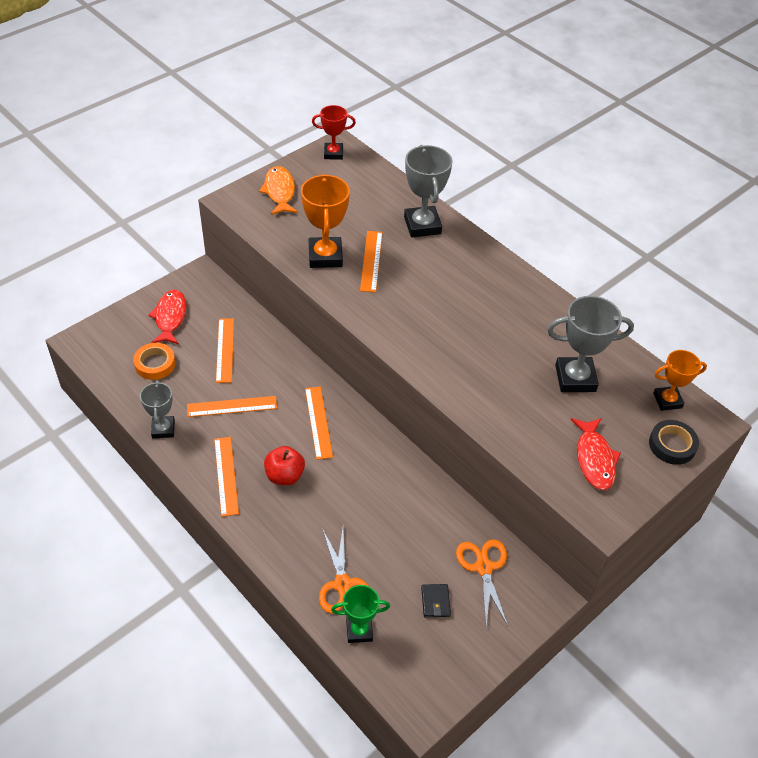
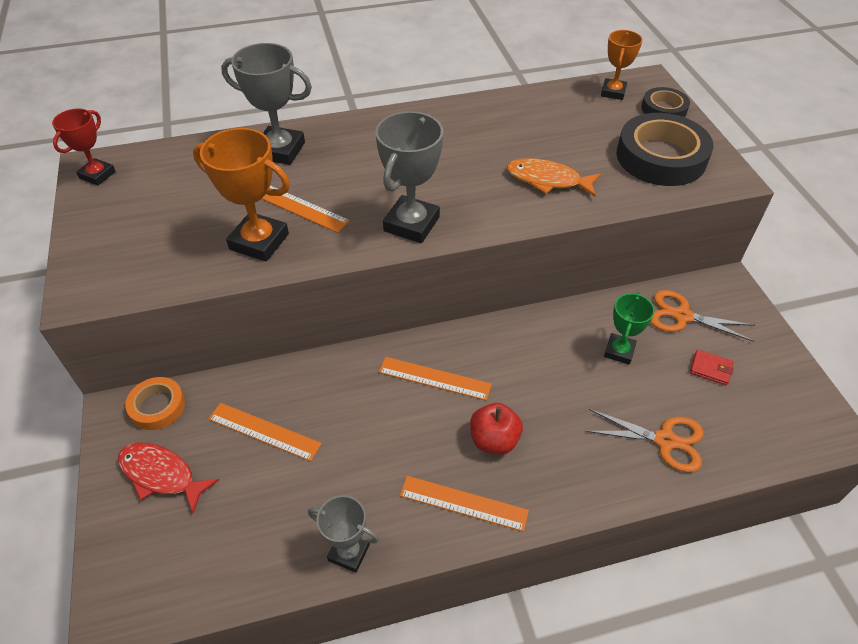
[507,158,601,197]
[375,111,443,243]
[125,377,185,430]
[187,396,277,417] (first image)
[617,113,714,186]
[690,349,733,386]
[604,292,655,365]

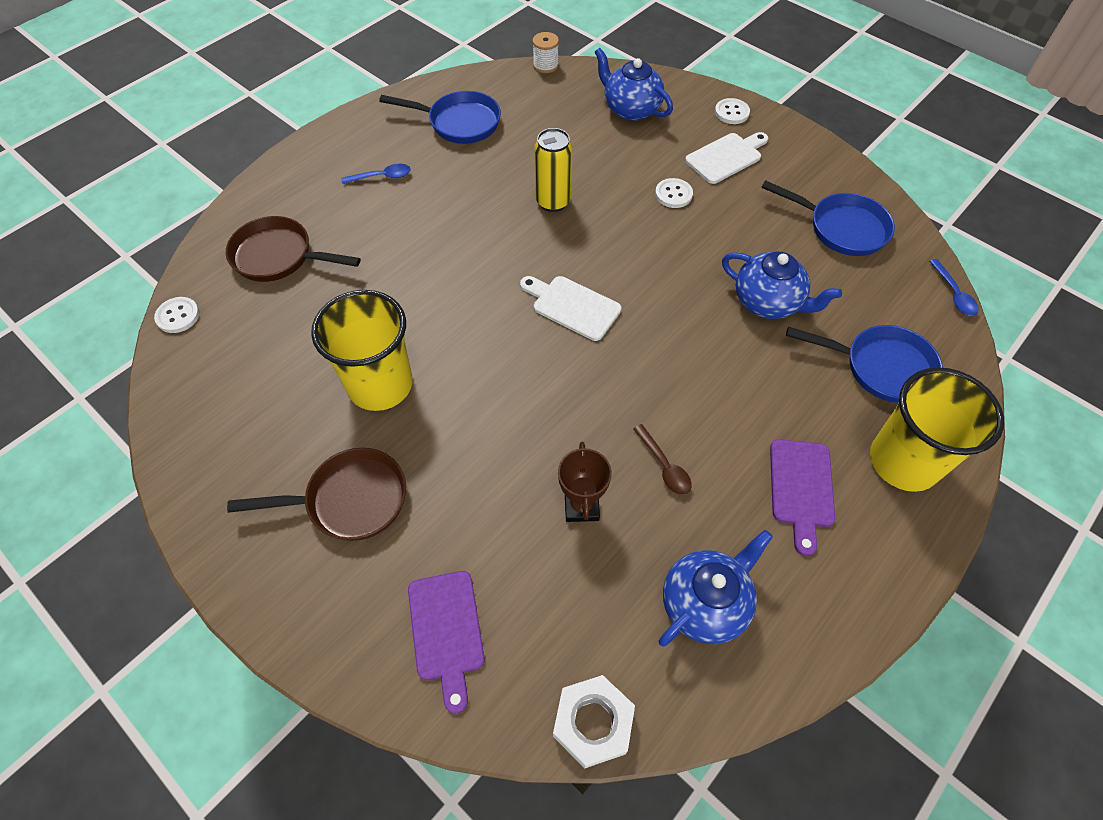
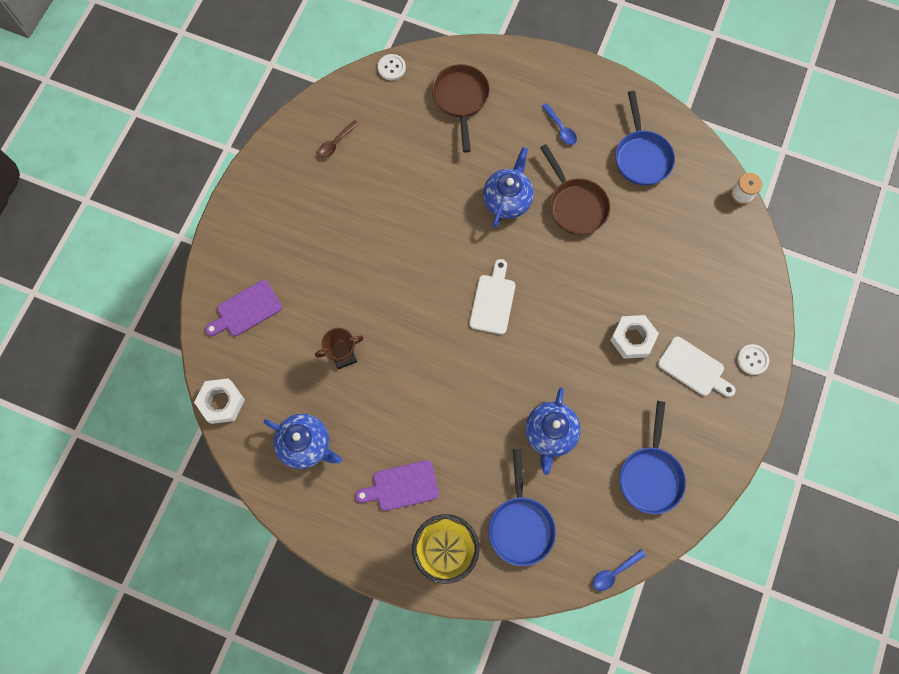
[483,147,534,228]
[534,128,573,212] (first image)
[610,315,659,359]
[311,290,412,411] (first image)
[318,120,359,158]
[540,144,610,235]

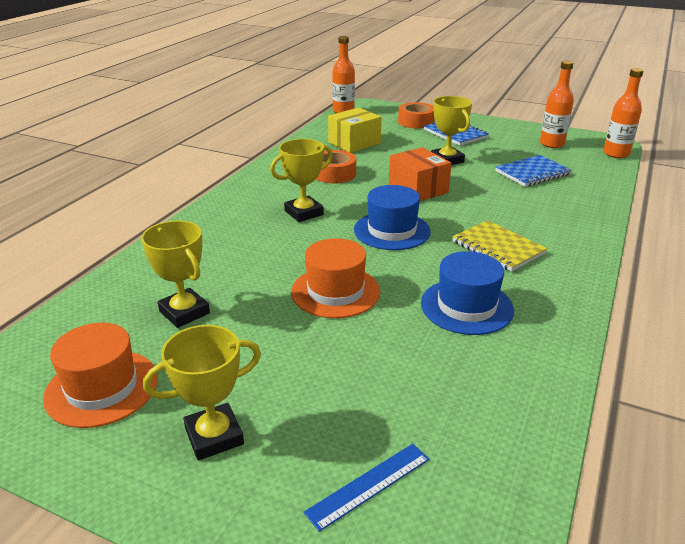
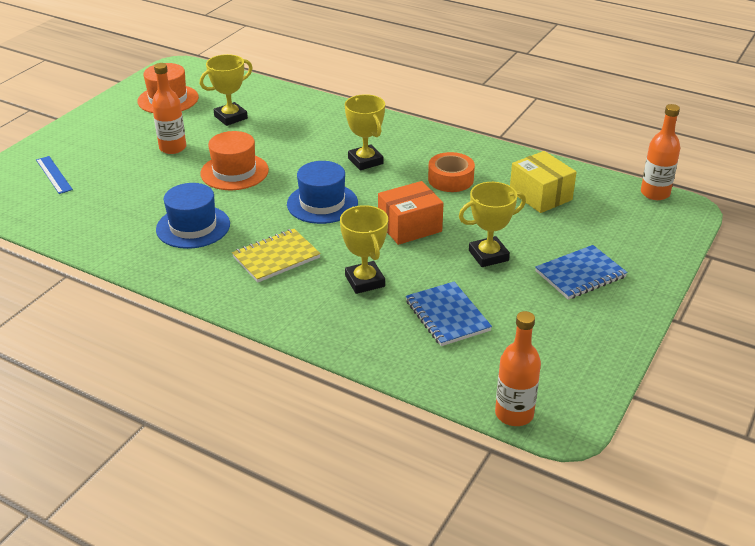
[152,63,186,154]
[398,102,434,129] (first image)
[340,205,388,294]

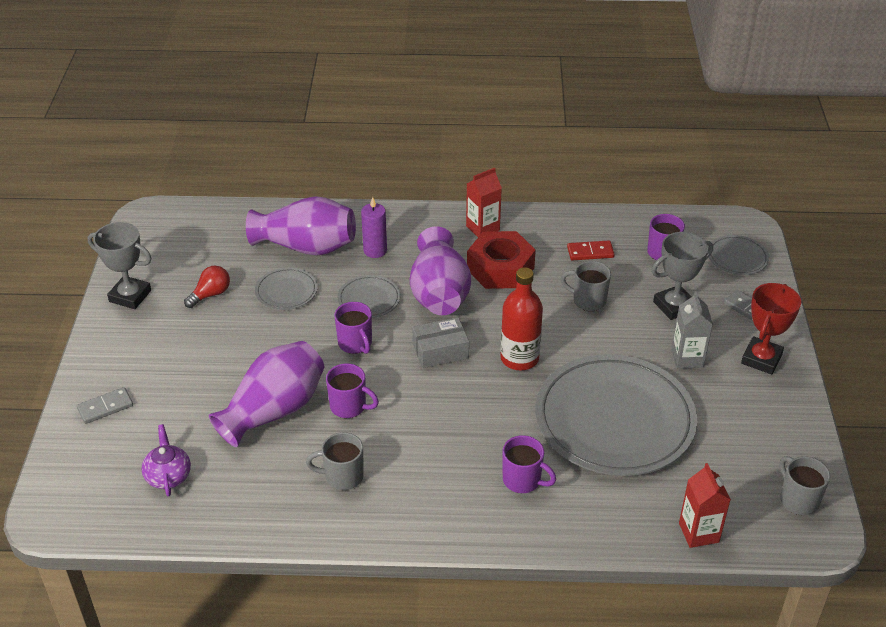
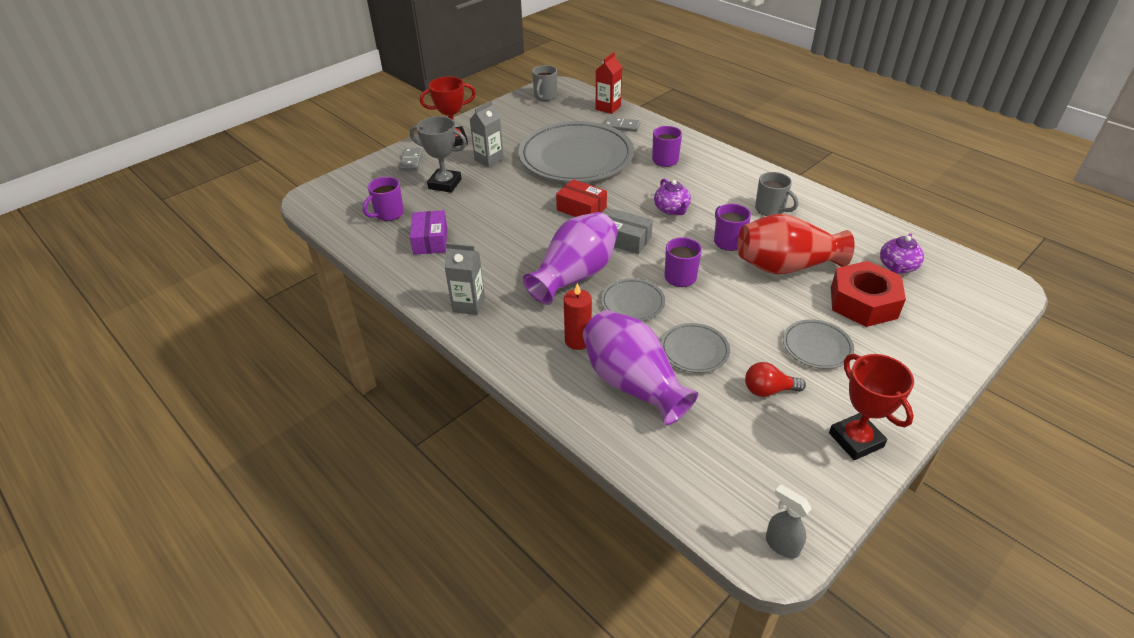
[444,243,485,315]
[564,283,592,350]
[829,354,914,460]
[831,261,906,327]
[783,319,854,369]
[410,210,447,255]
[560,261,611,311] (first image)
[556,179,607,217]
[738,214,855,274]
[604,117,640,132]
[654,179,691,215]
[766,484,812,559]

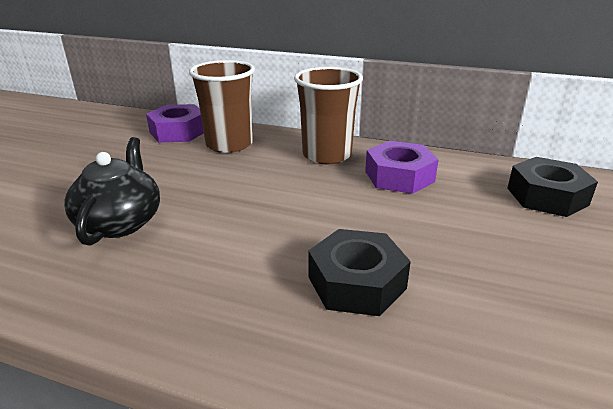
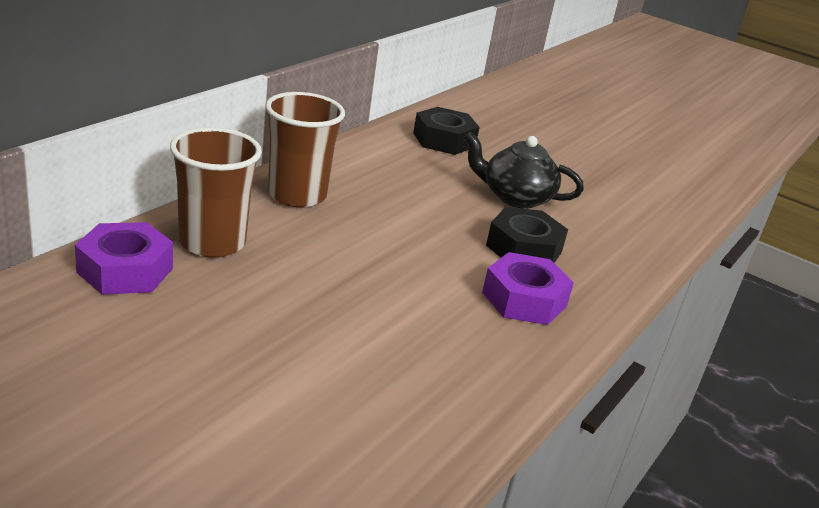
[464,132,584,209]
[482,252,574,325]

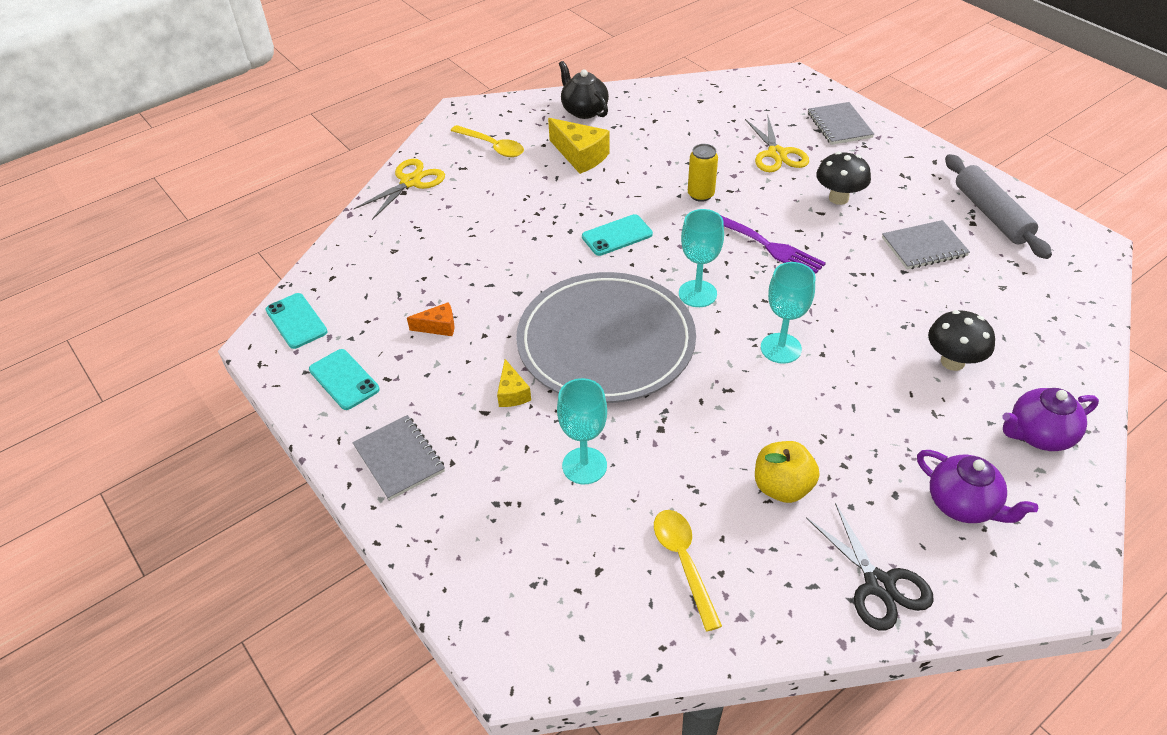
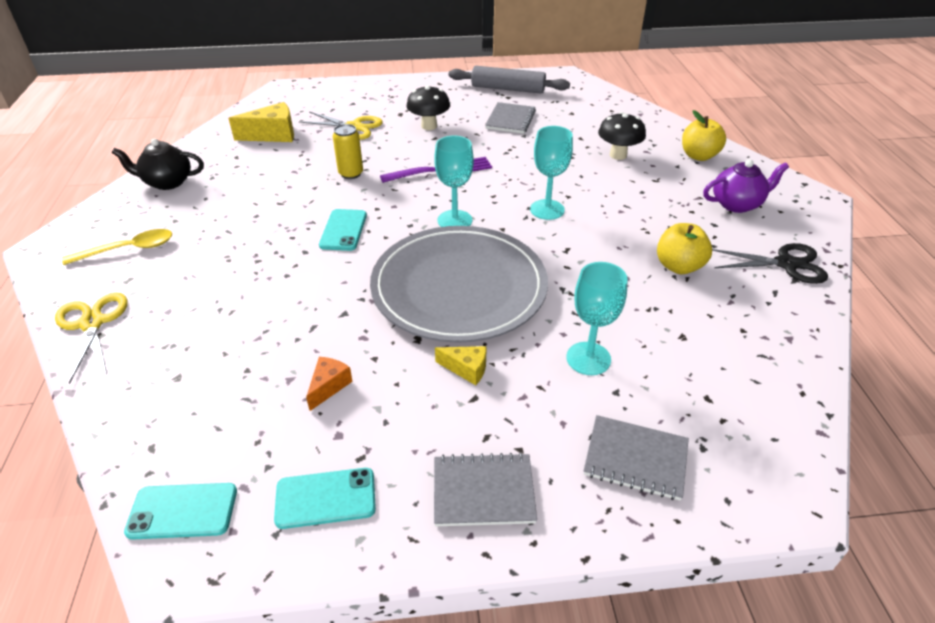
[584,415,689,501]
[228,102,294,142]
[682,110,726,161]
[654,510,722,632] (first image)

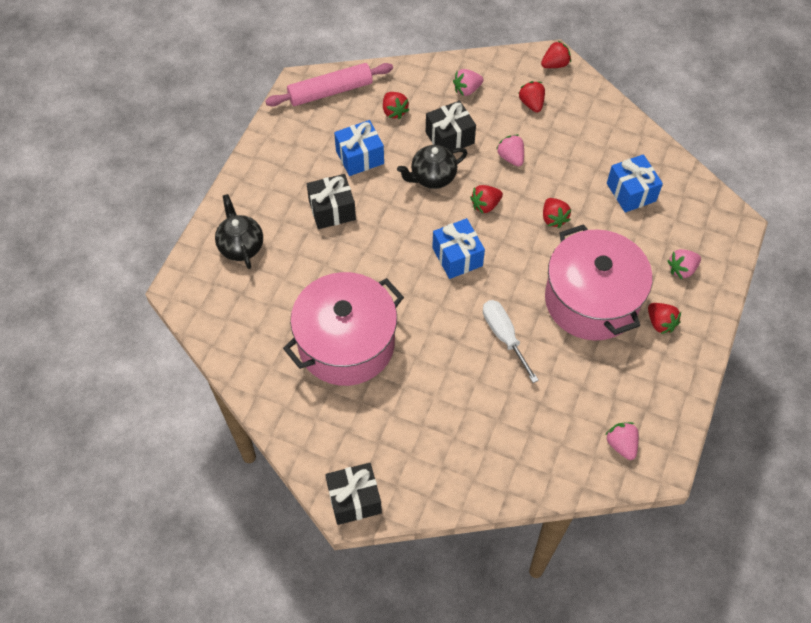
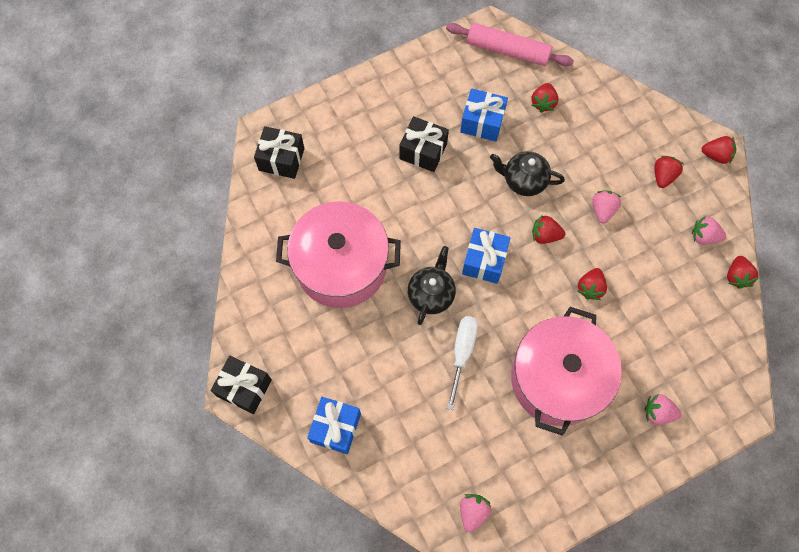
[692,216,726,245]
[254,126,305,179]
[307,397,361,454]
[408,246,456,325]
[727,256,758,289]

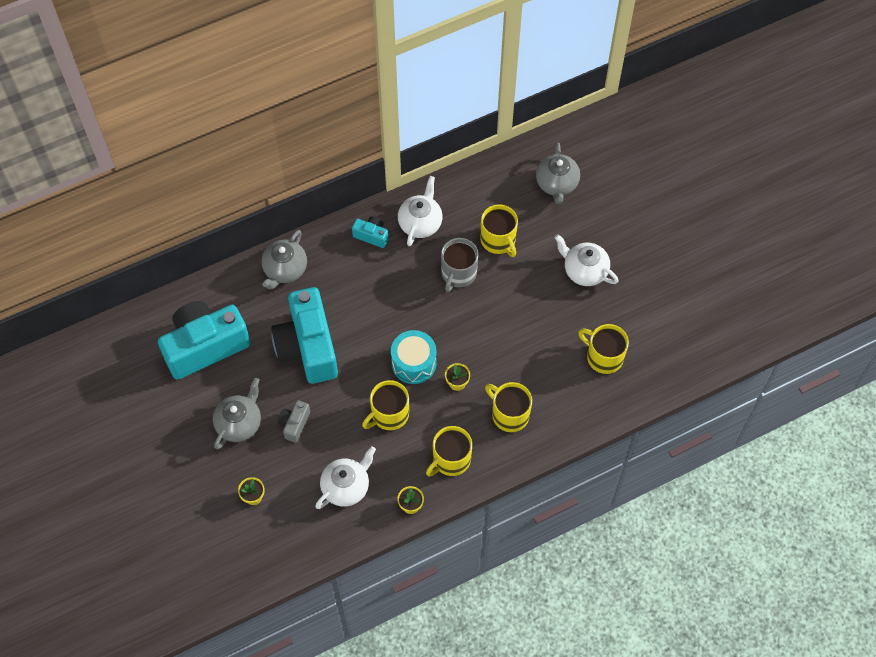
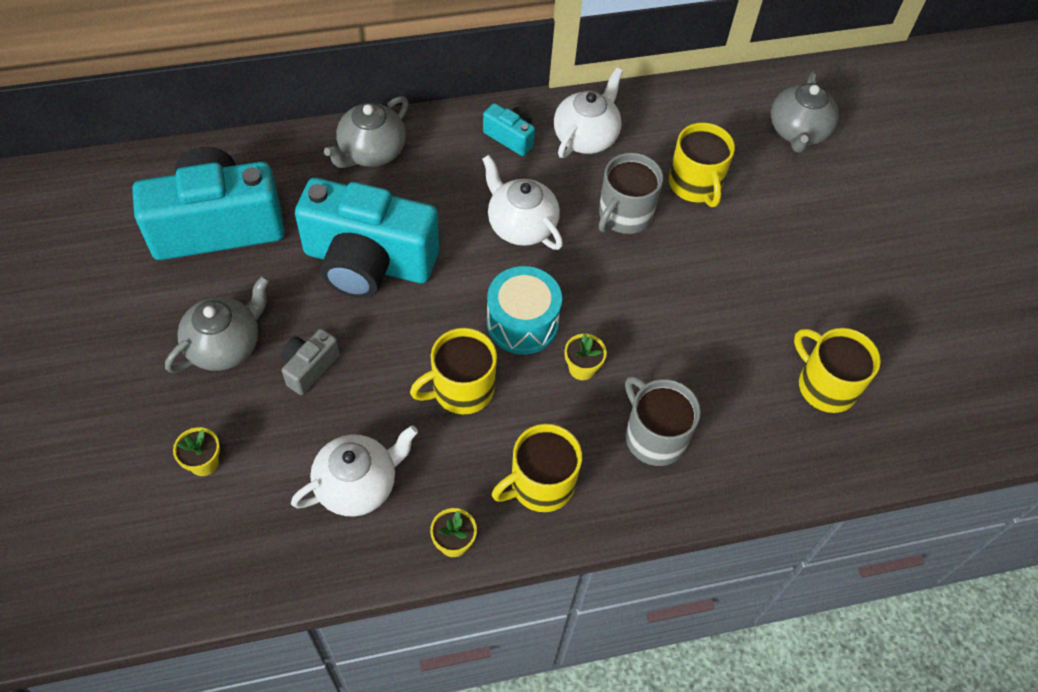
[482,155,563,250]
[295,178,439,298]
[625,376,701,466]

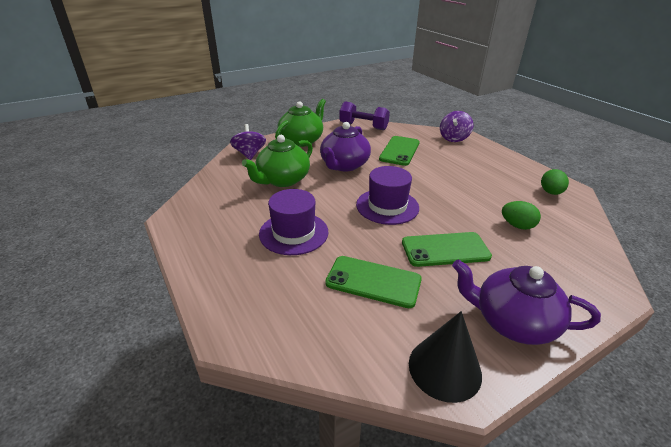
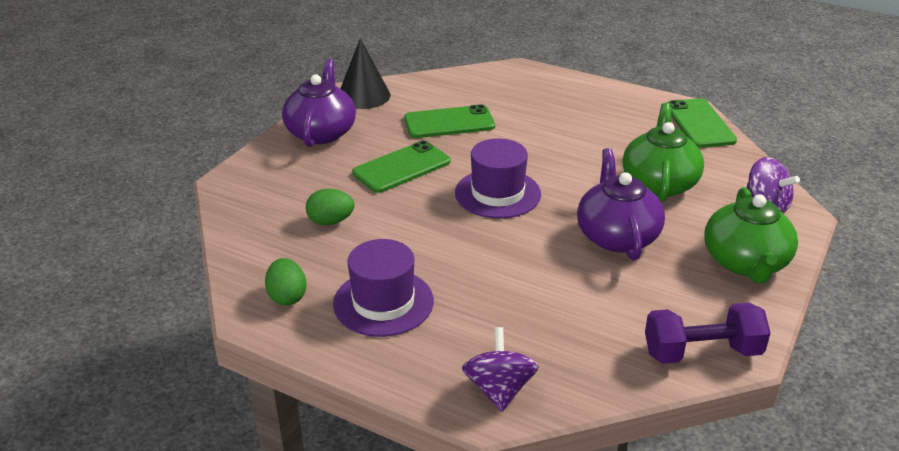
[667,98,737,148]
[333,239,434,337]
[282,59,356,147]

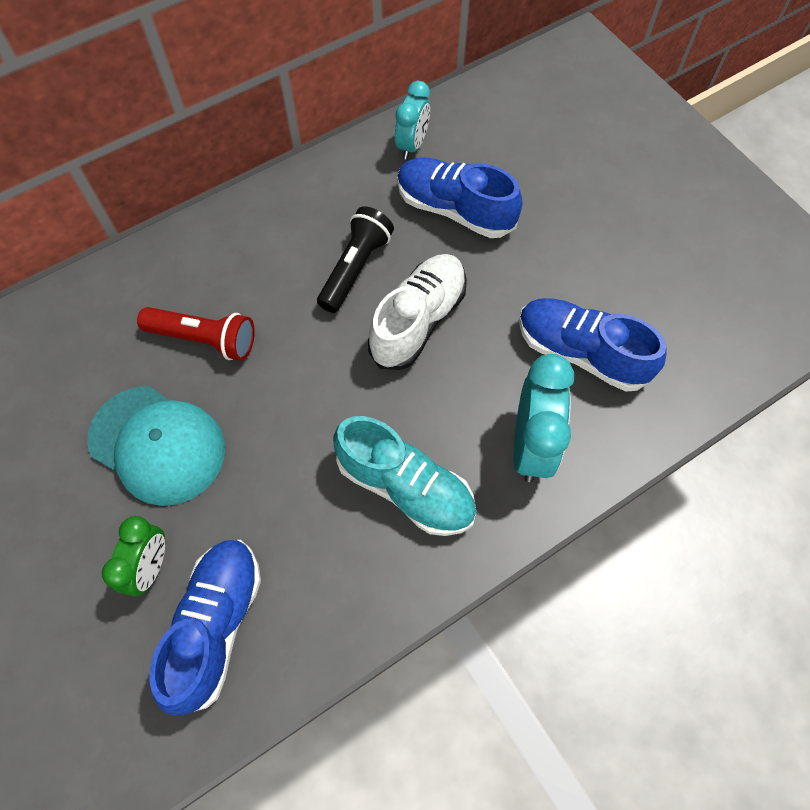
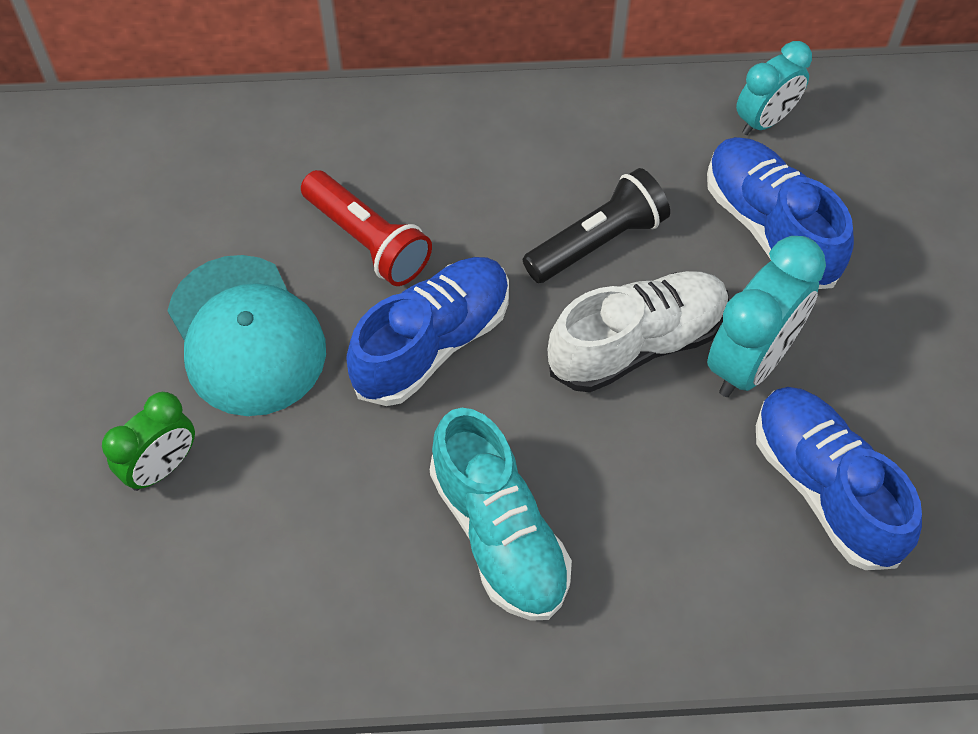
[707,236,826,397]
[346,257,509,406]

